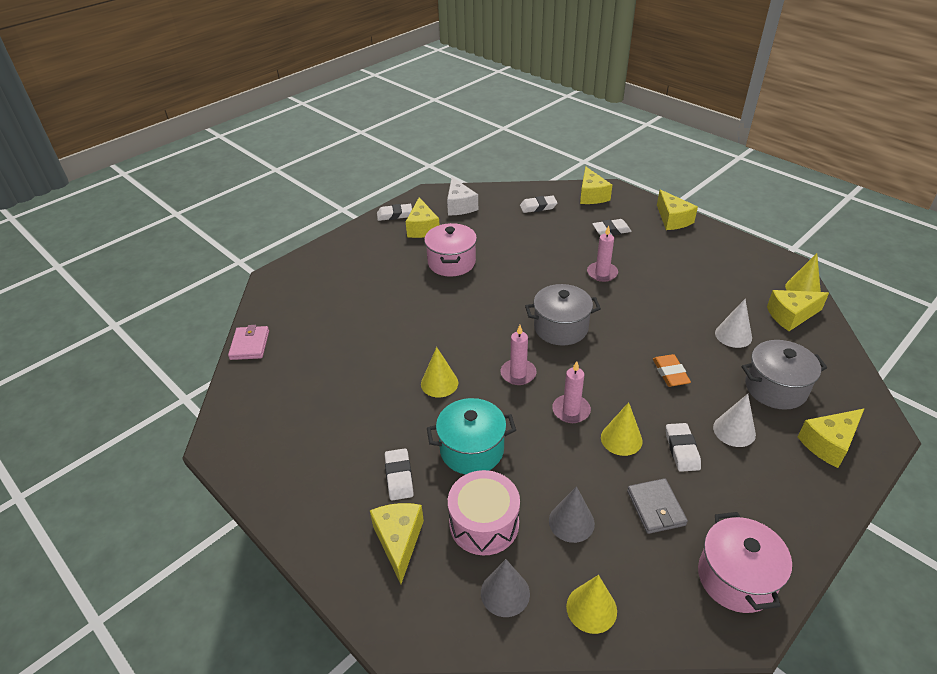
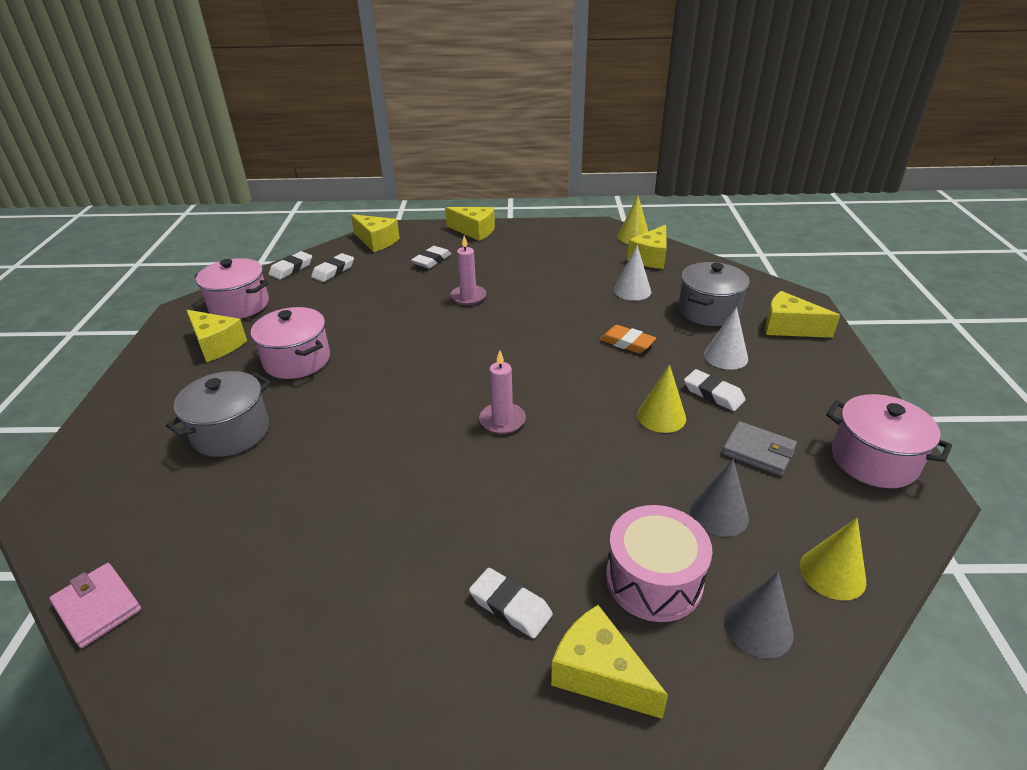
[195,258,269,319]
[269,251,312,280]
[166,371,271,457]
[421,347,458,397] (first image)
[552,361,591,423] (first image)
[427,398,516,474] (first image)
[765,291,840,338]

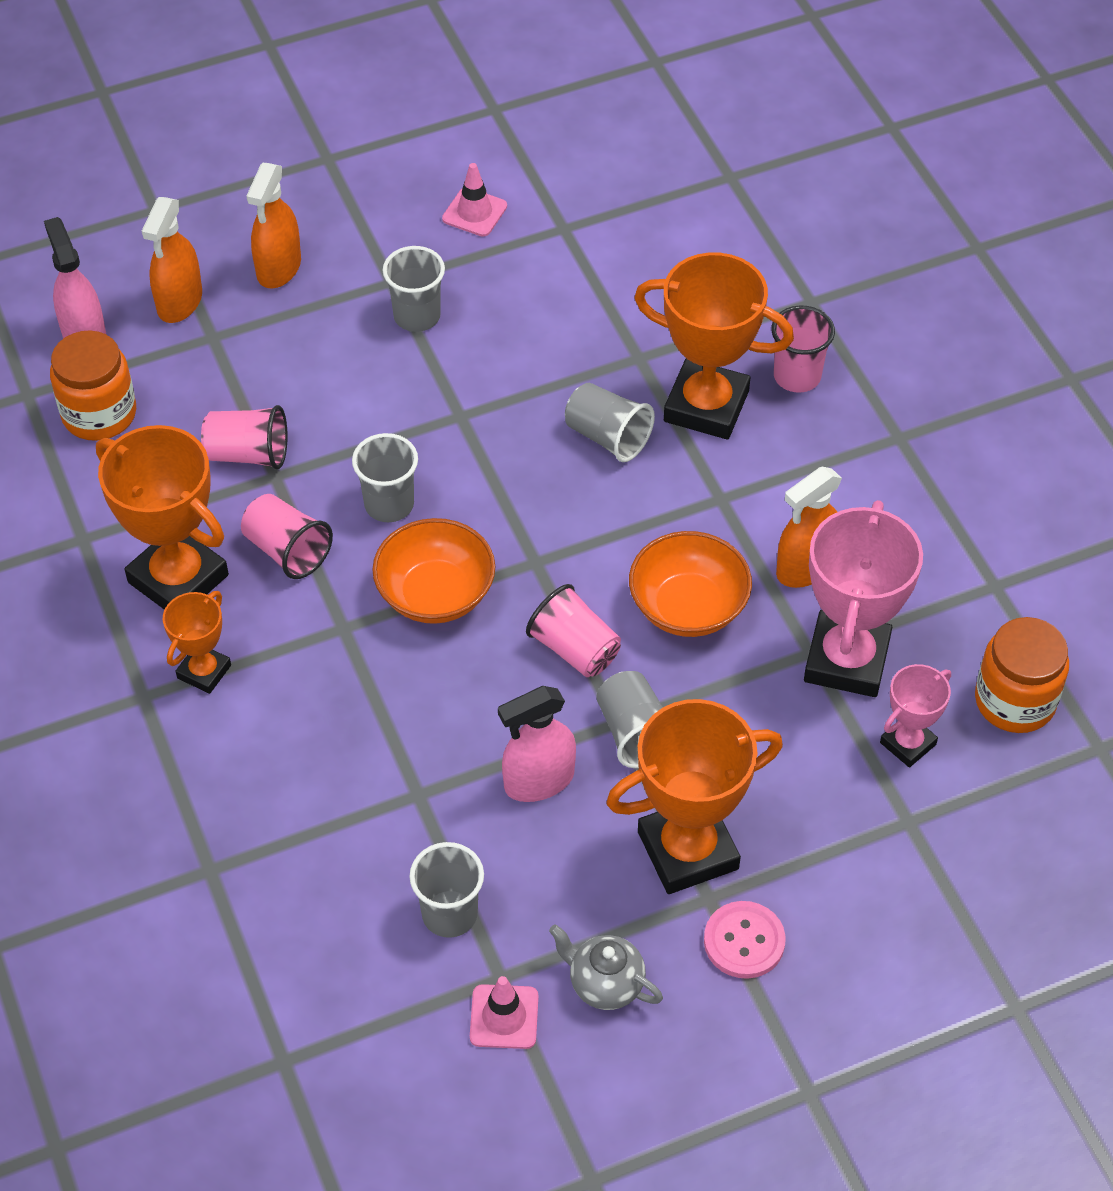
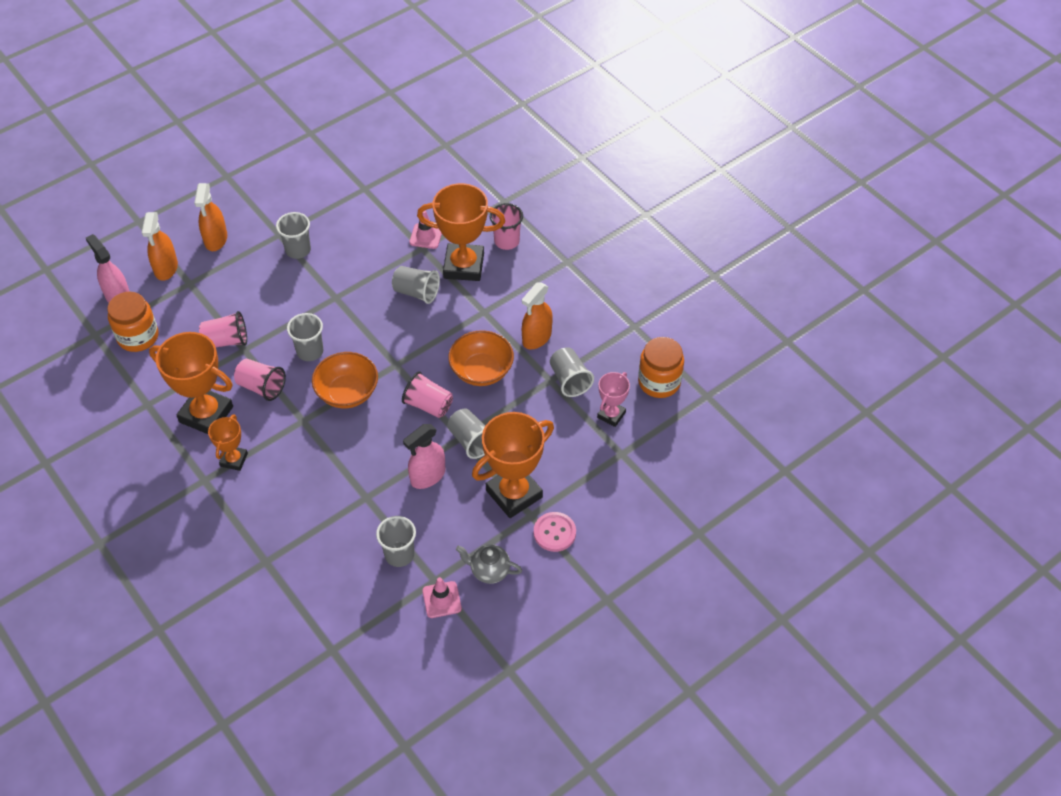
[409,210,442,249]
[550,347,594,397]

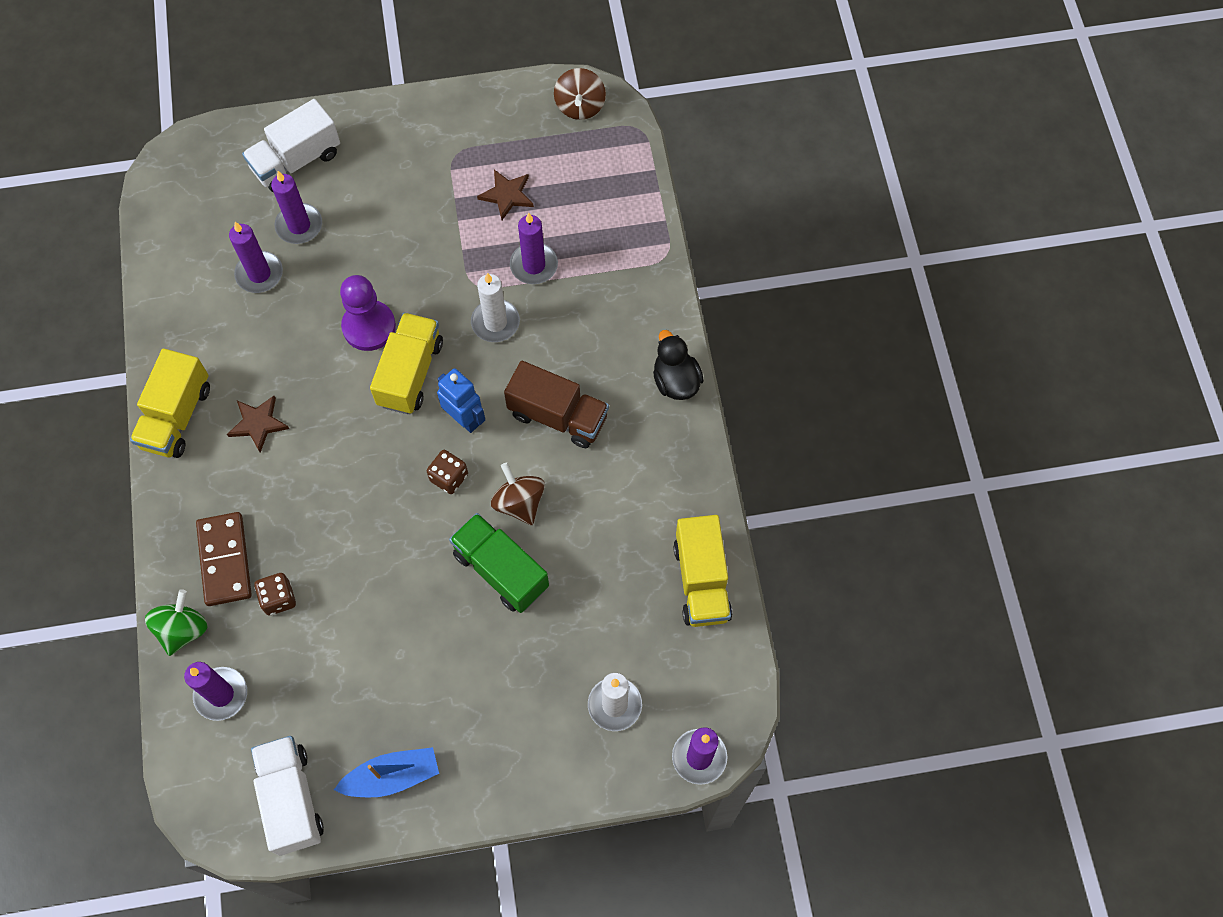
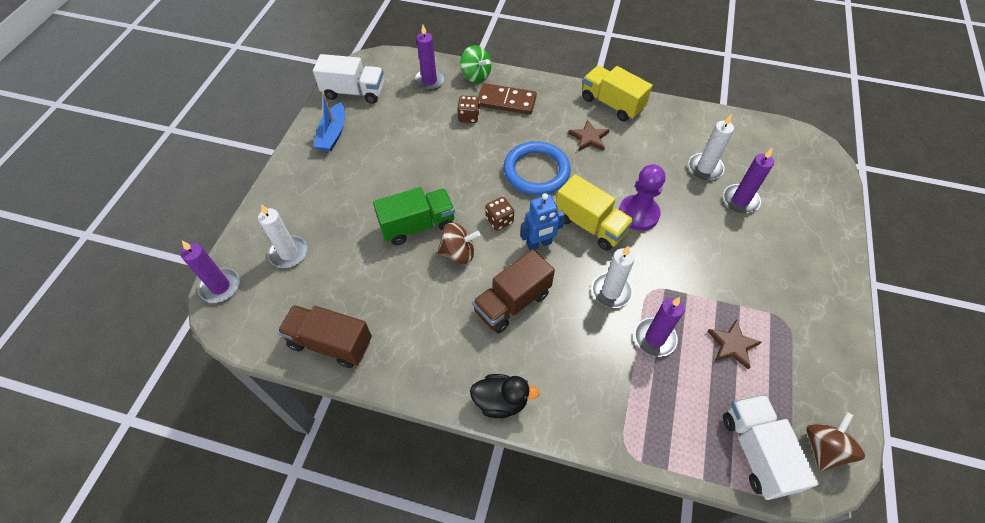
[806,412,866,471]
[723,395,819,500]
[689,115,734,180]
[278,305,372,368]
[503,141,571,195]

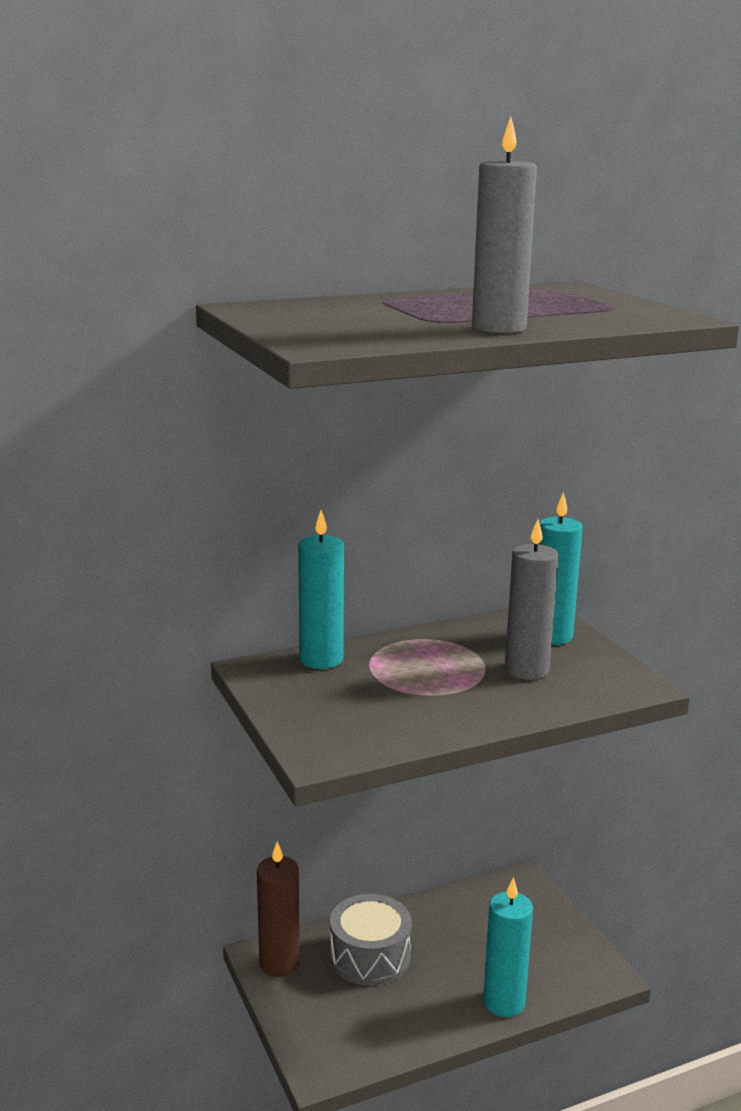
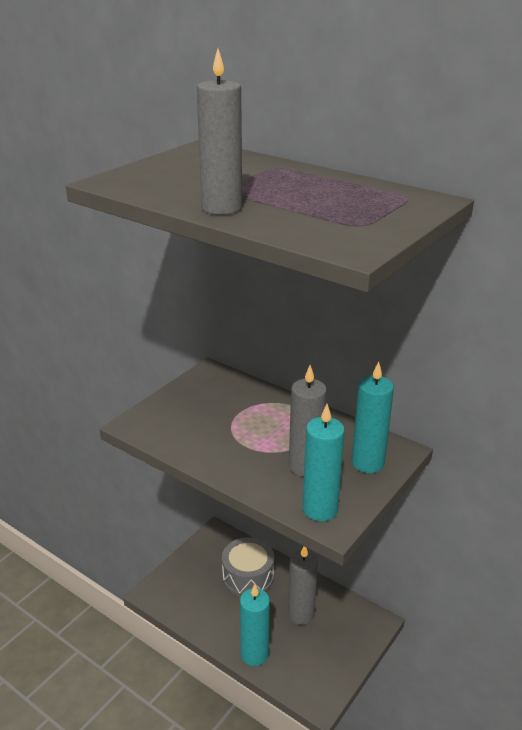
[302,404,345,521]
[257,841,300,977] (first image)
[288,546,318,625]

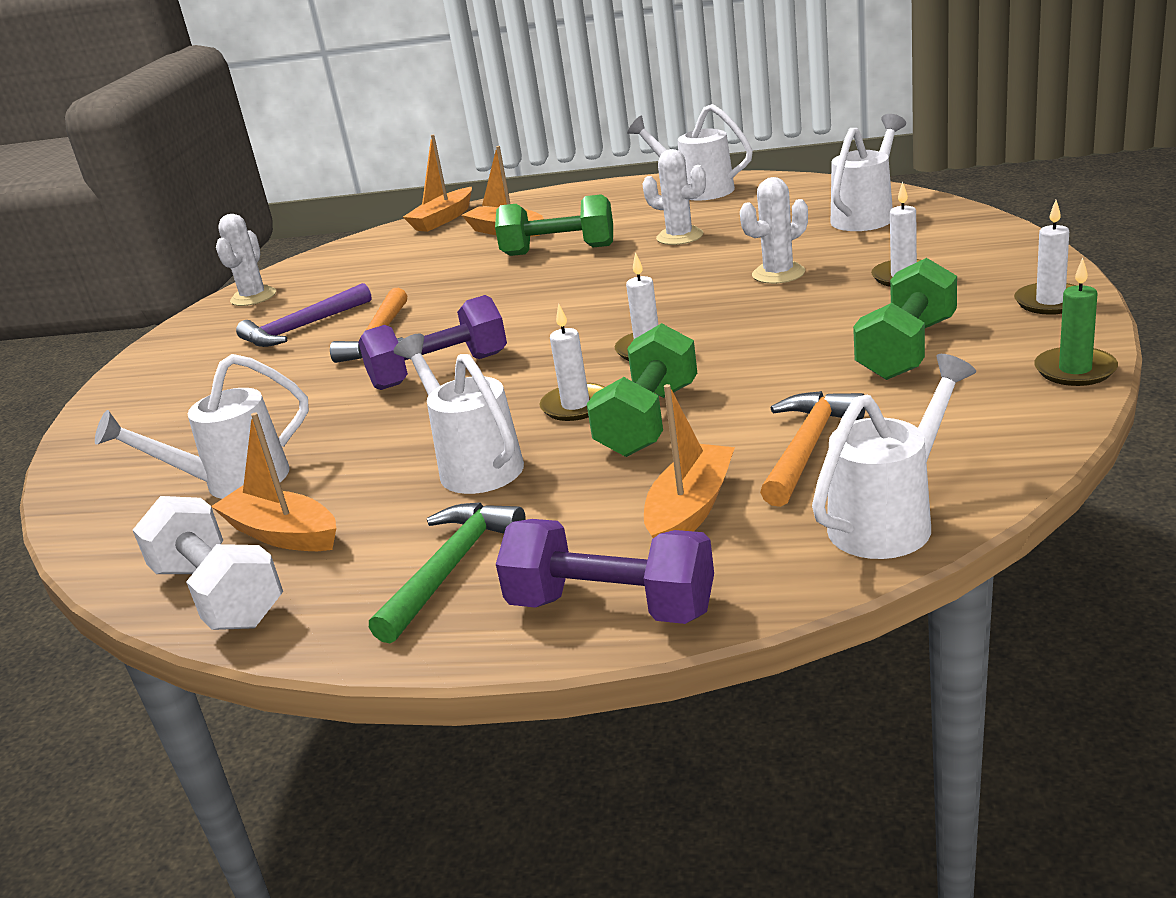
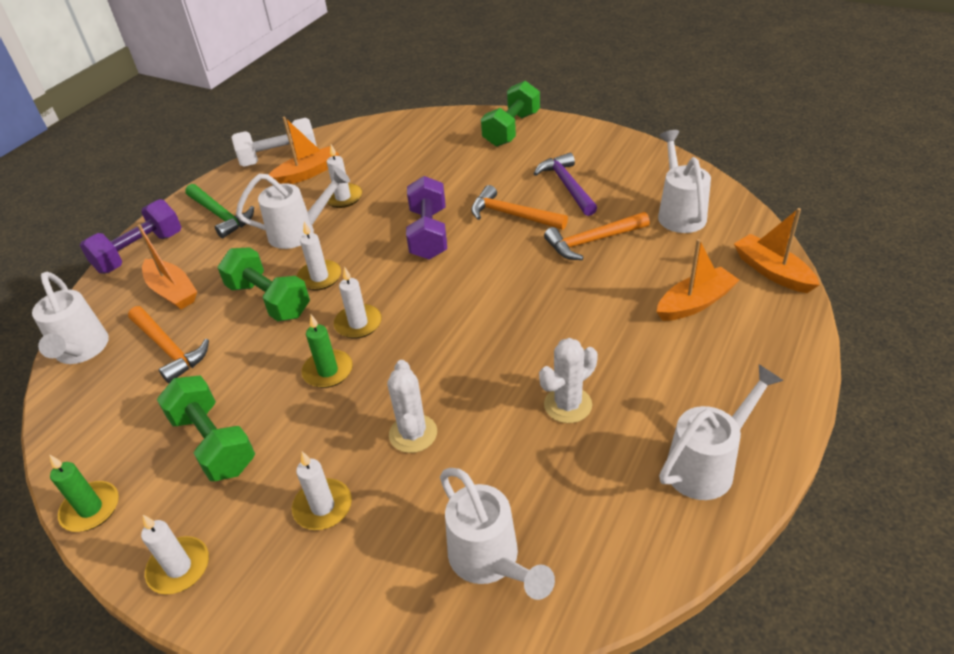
[481,81,540,147]
[216,214,276,306] (first image)
[658,130,711,233]
[327,145,362,208]
[544,212,650,260]
[302,315,353,388]

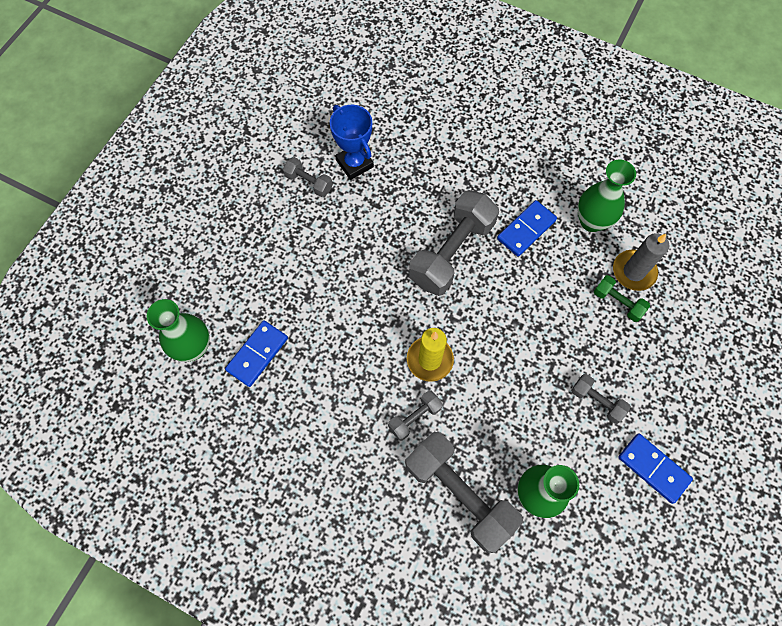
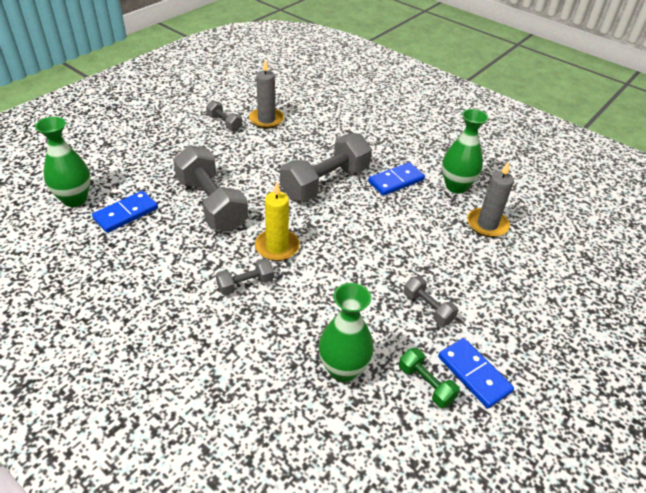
[249,60,284,129]
[399,348,460,408]
[173,145,248,231]

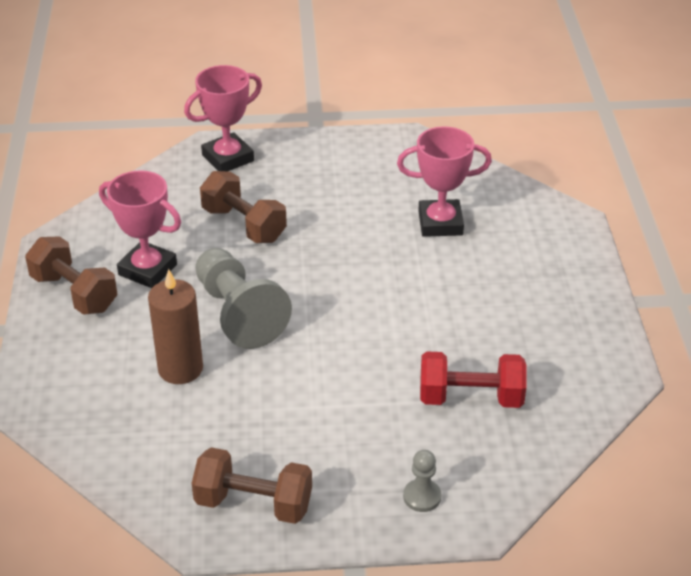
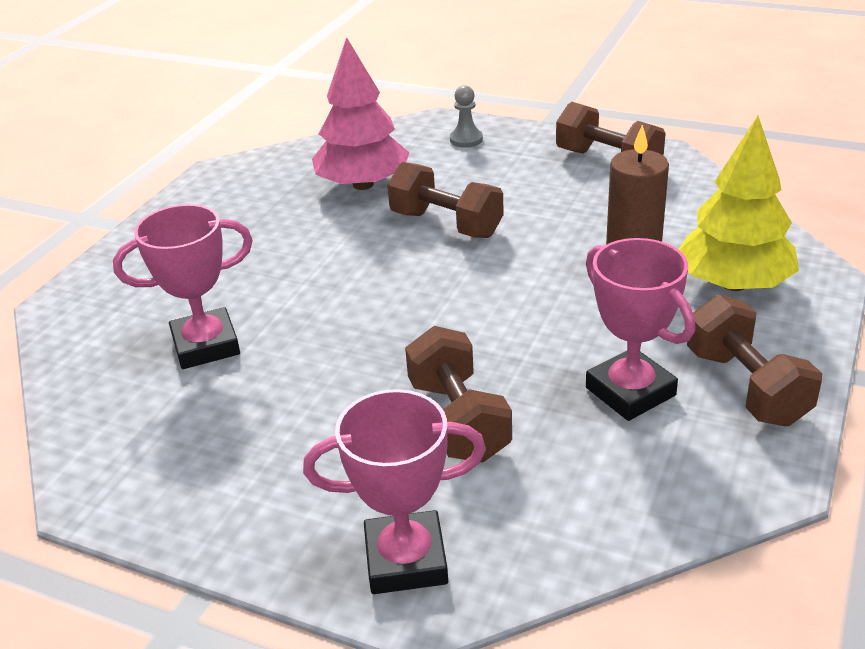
[113,204,253,369]
[195,248,292,349] (first image)
[312,37,409,190]
[678,116,799,291]
[387,162,504,238]

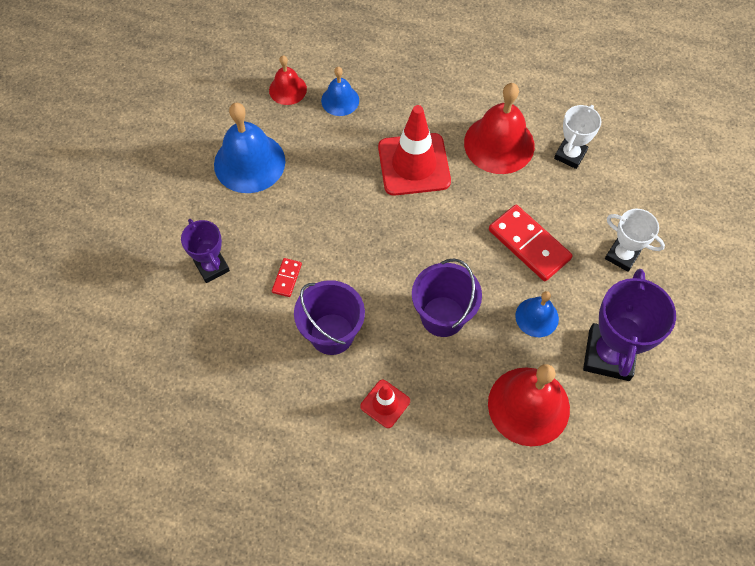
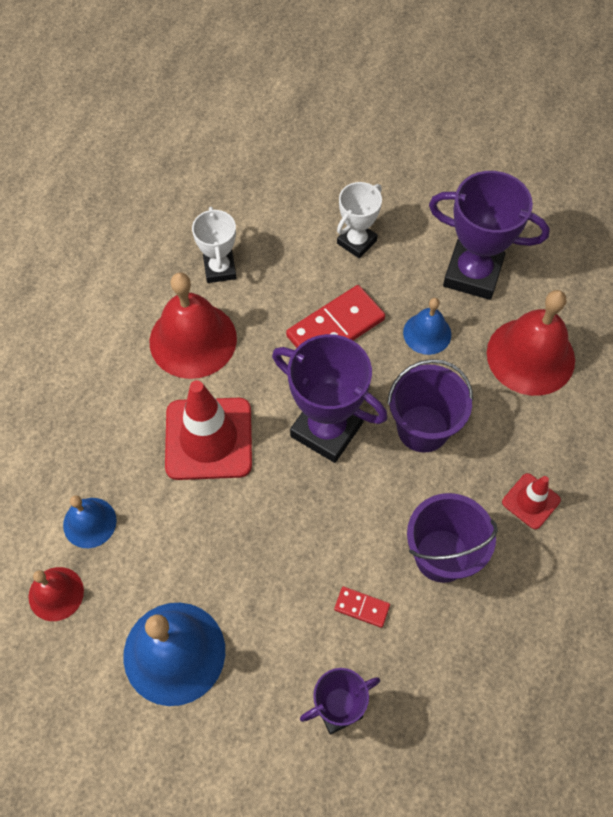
[192,207,236,283]
[272,334,388,463]

